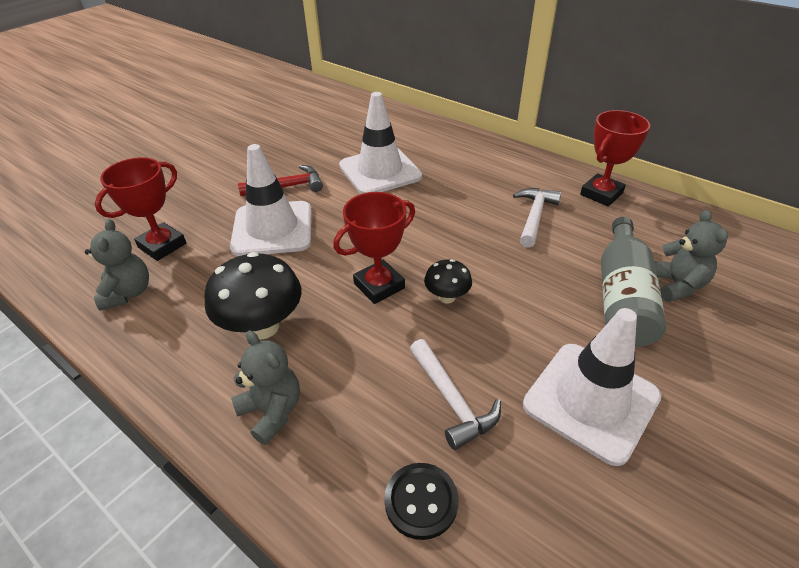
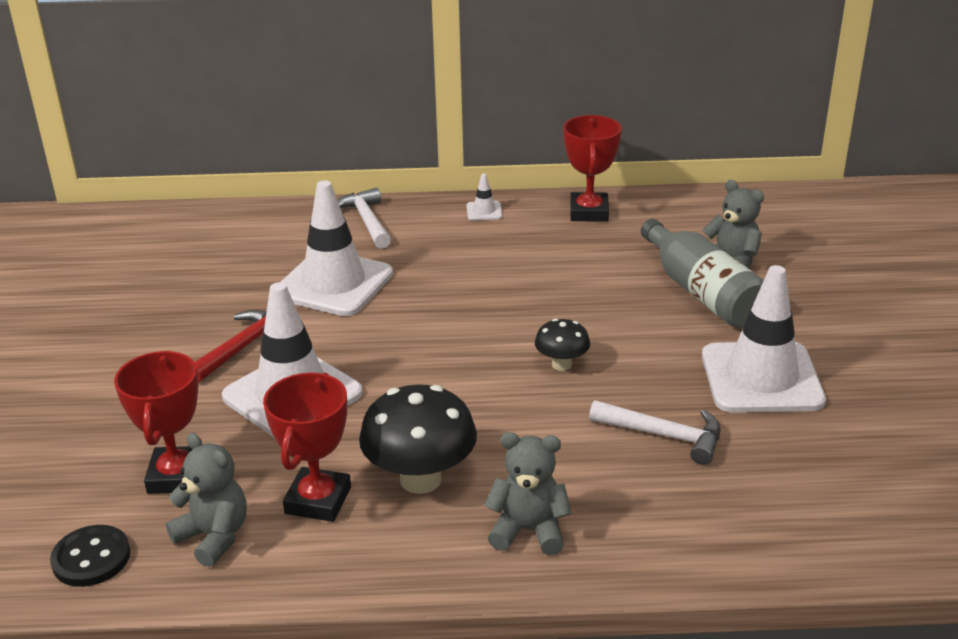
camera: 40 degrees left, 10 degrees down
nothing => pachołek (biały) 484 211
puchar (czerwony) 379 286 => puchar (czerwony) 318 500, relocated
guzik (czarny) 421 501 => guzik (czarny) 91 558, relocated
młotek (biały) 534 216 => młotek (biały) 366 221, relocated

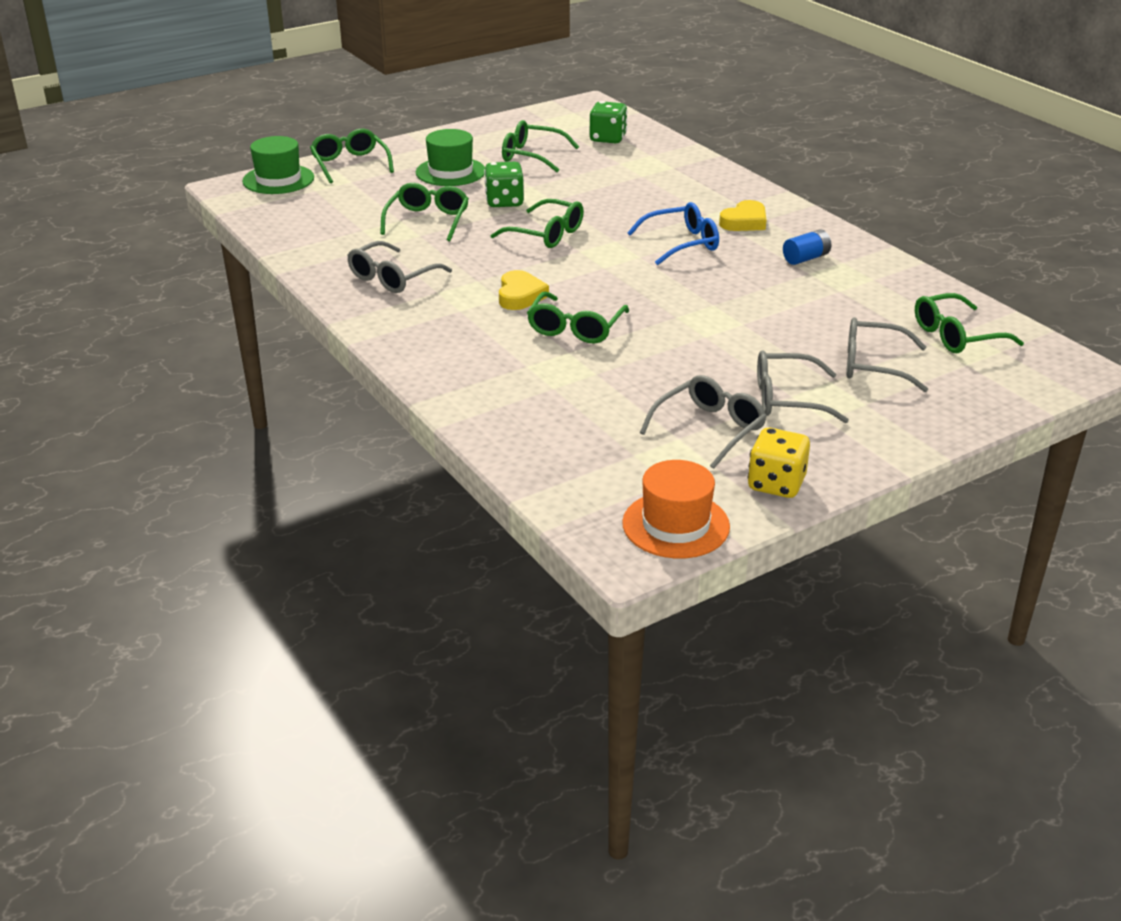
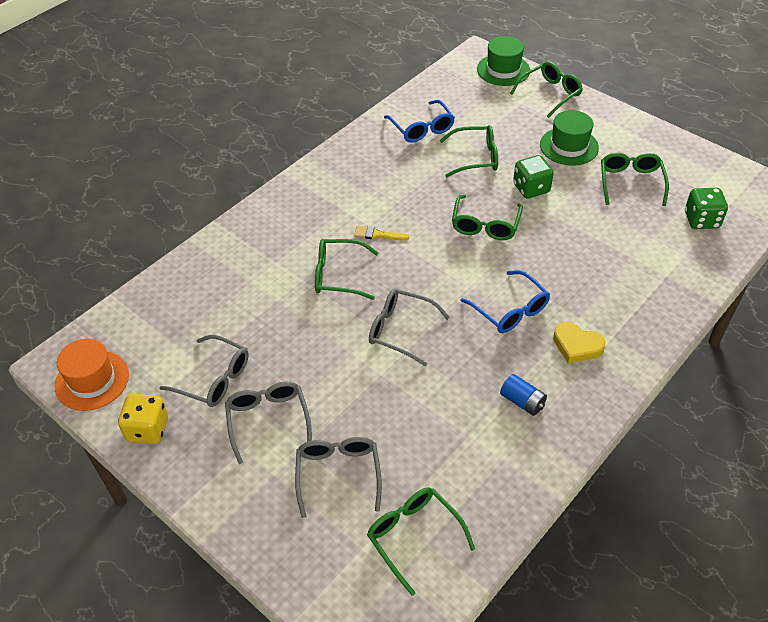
camera: 75 degrees right, 15 degrees up
nothing => okulary (niebieski) 422 128
okulary (szary) 392 278 => okulary (szary) 400 330, relocated
serce (żółty) 520 295 => pędzel (żółty) 377 234

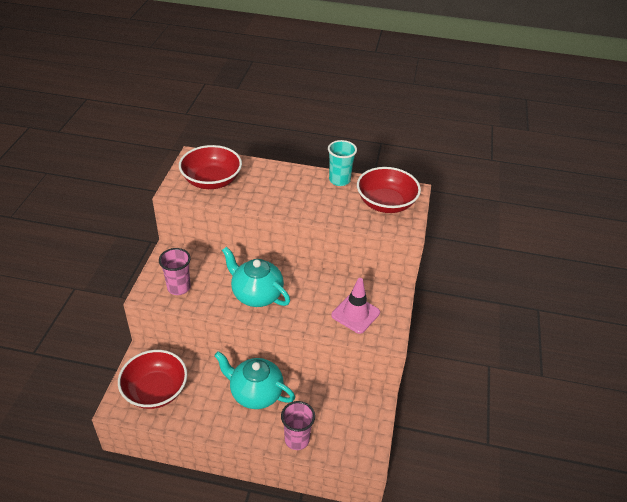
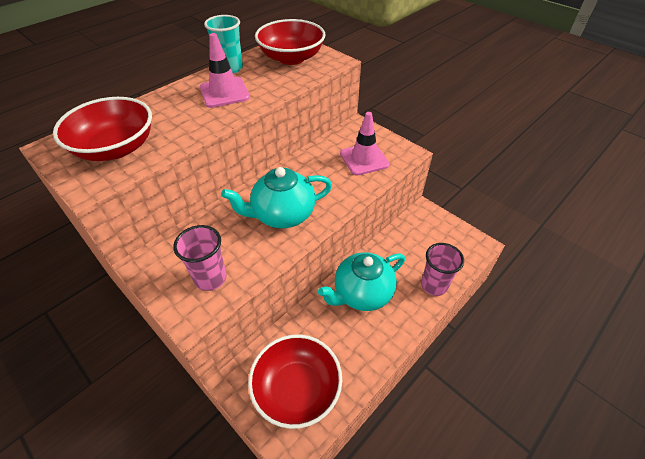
camera: 55 degrees left, 5 degrees up
nothing => pachołek (różowy) 224 92

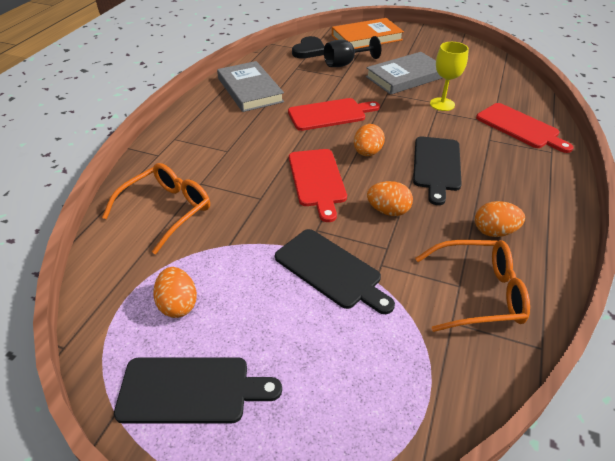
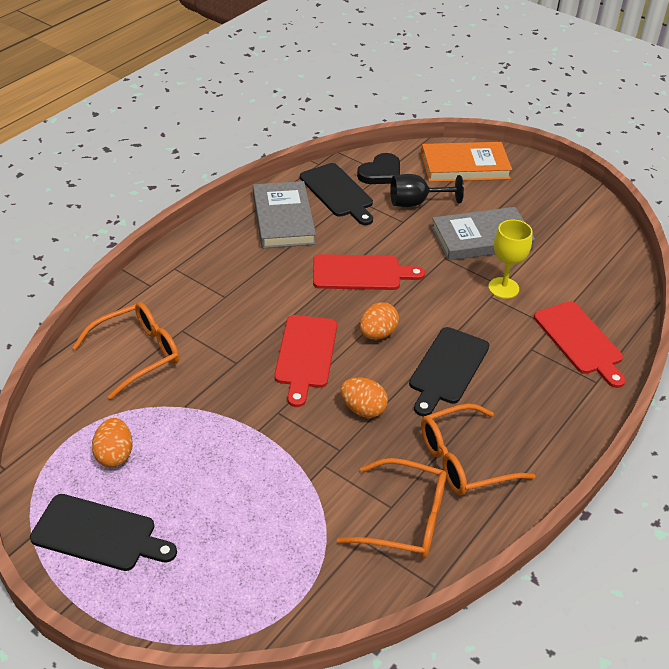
camera: 15 degrees right, 0 degrees up
deska do krojenia (czarny) 331 270 => deska do krojenia (czarny) 338 192, relocated
jajko (pomarańczowy) 494 232 => okulary (pomarańczowy) 463 460

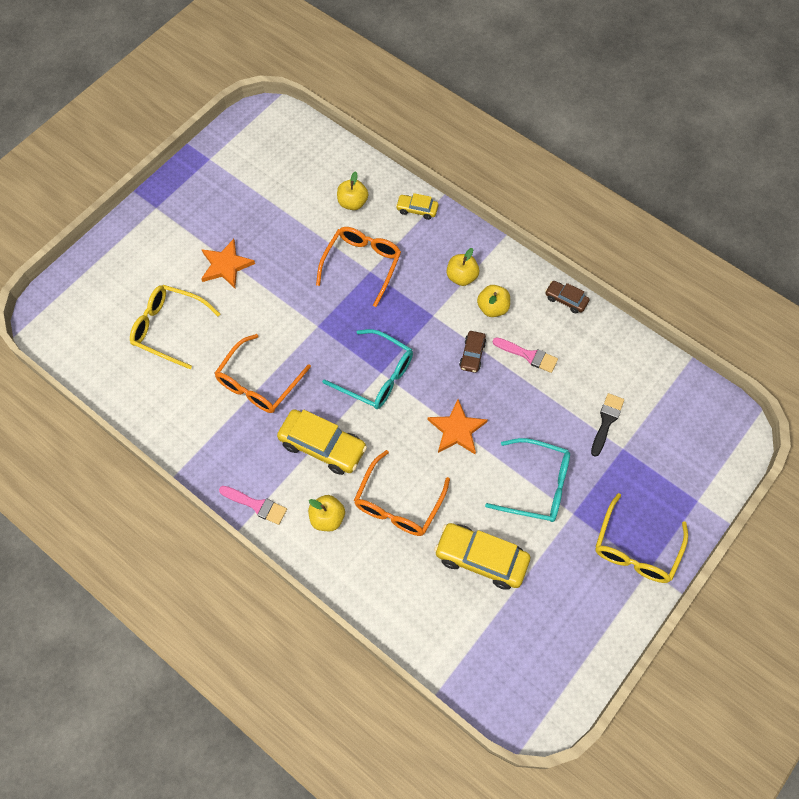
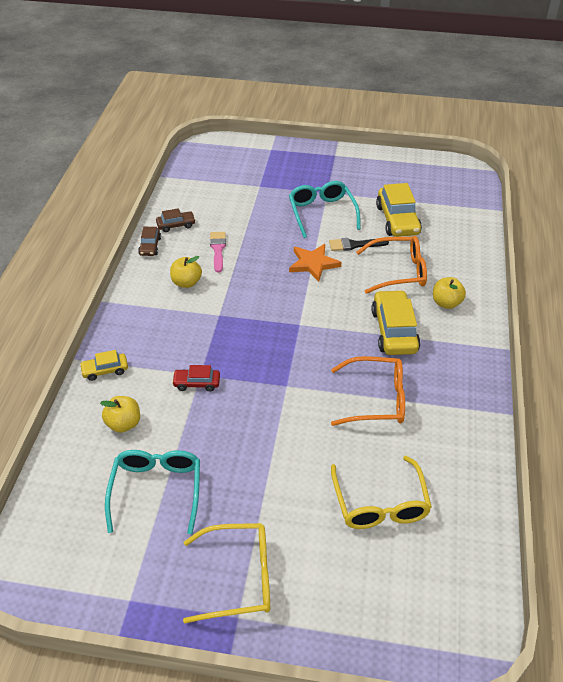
camera: 120 degrees left, 20 degrees down
gwiazda (pomarańczowy) 226 265 => nothing
pędzel (różowy) 256 505 => nothing
jabłko (żółty) 461 277 => nothing
okulary (turkusowy) 376 376 => okulary (turkusowy) 156 490, relocated
samochód (brązowy) 472 354 => samochód (brązowy) 176 225, relocated
pędzel (czarny) 606 421 => pędzel (czarny) 354 245, relocated
okulary (żółty) 636 549 => okulary (żółty) 239 578, relocated
okulary (pomarańczowy) 362 265 => samochód (czerwony) 196 383
samochód (żółty) 417 209 => samochód (żółty) 105 370, 90 degrees clockwise

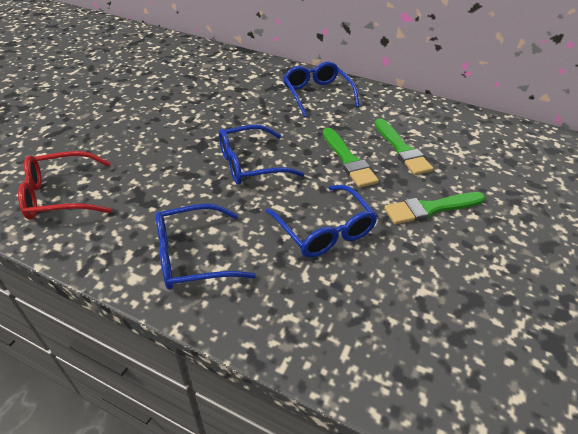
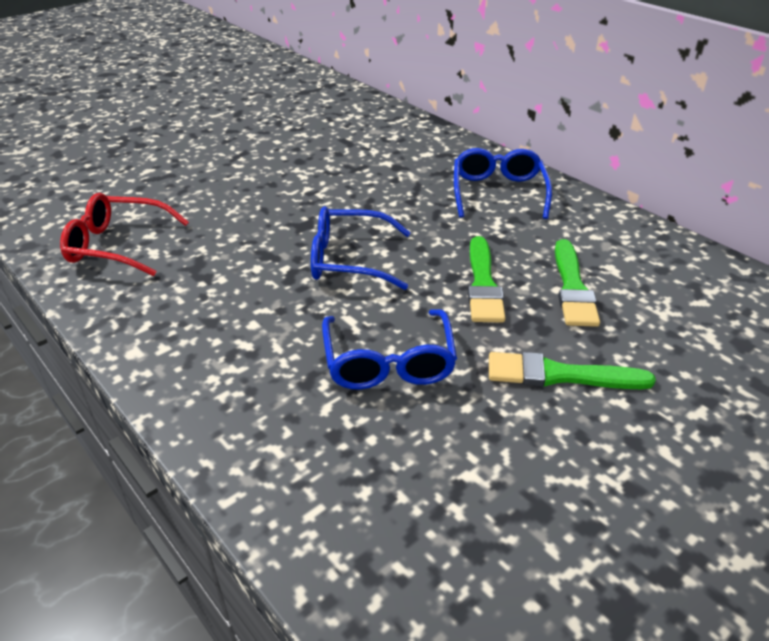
camera: 25 degrees right, 5 degrees down
okulary (niebieski) 192 256 => nothing

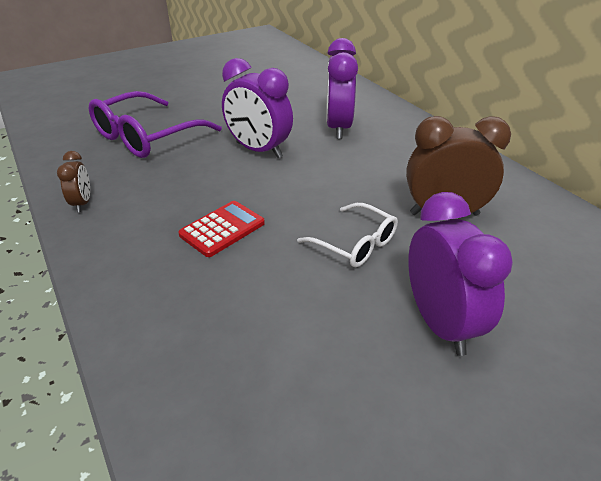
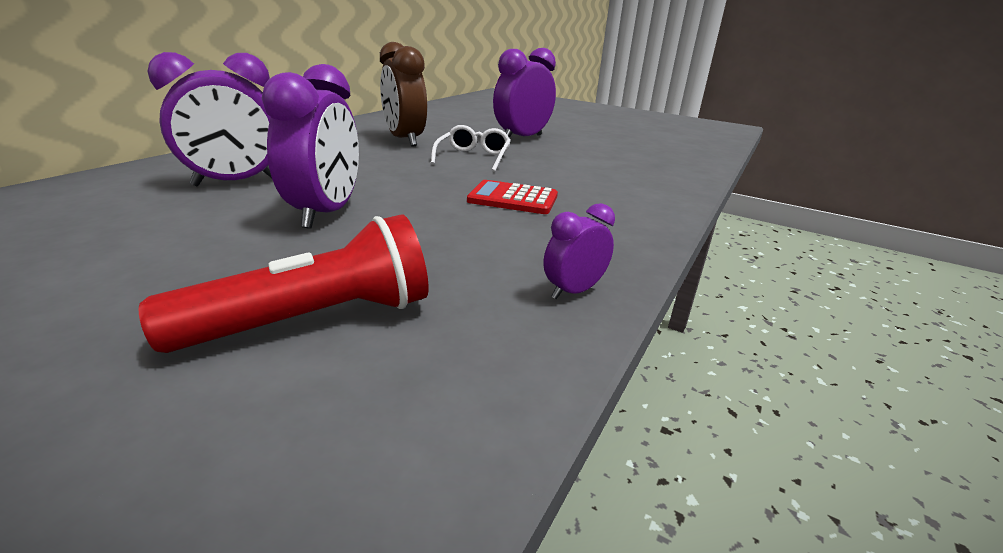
camera: 120 degrees left, 10 degrees down
okulary (fioletowy) 146 137 => latarka (czerwony) 316 320
budzik (brązowy) 82 203 => budzik (fioletowy) 573 291

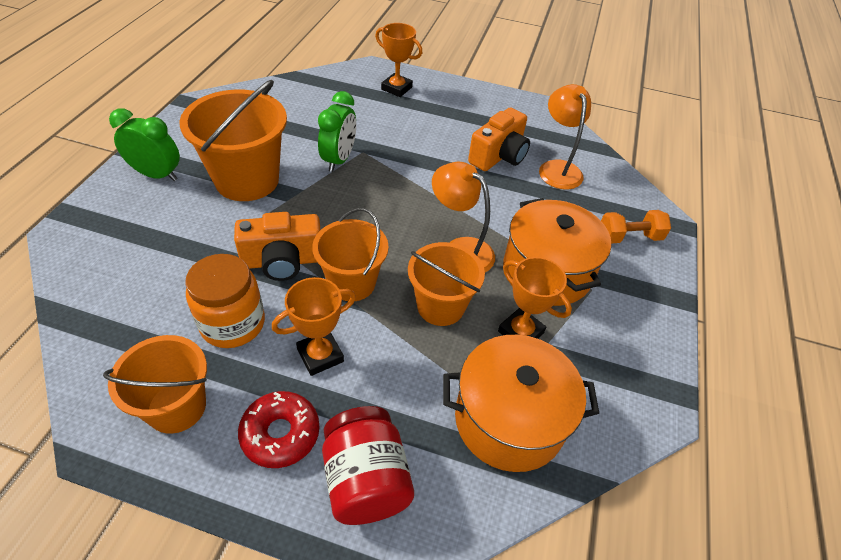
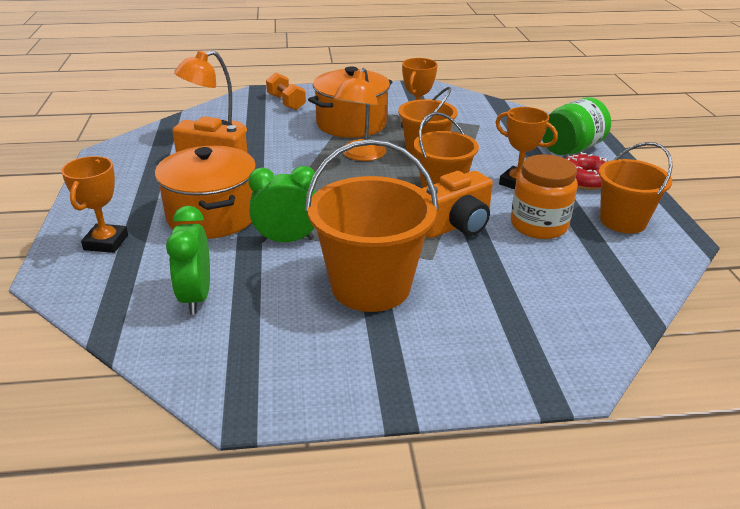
camera: 110 degrees left, 15 degrees down
budzik (zielony) 157 175 => budzik (zielony) 196 297, relocated
garnek (pomarańczowy) 509 420 => garnek (pomarańczowy) 212 215, relocated
słoik (czerwony) 366 480 => słoik (zielony) 571 149
aparat fotograficzny (pomarańczowy) 282 261 => aparat fotograficzny (pomarańczowy) 455 225, 90 degrees clockwise

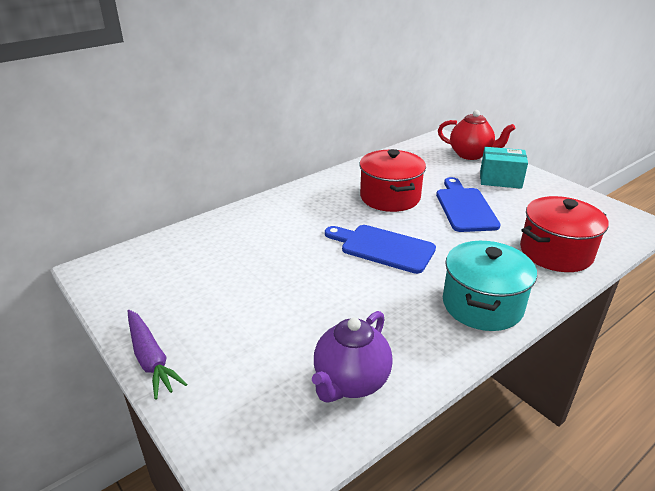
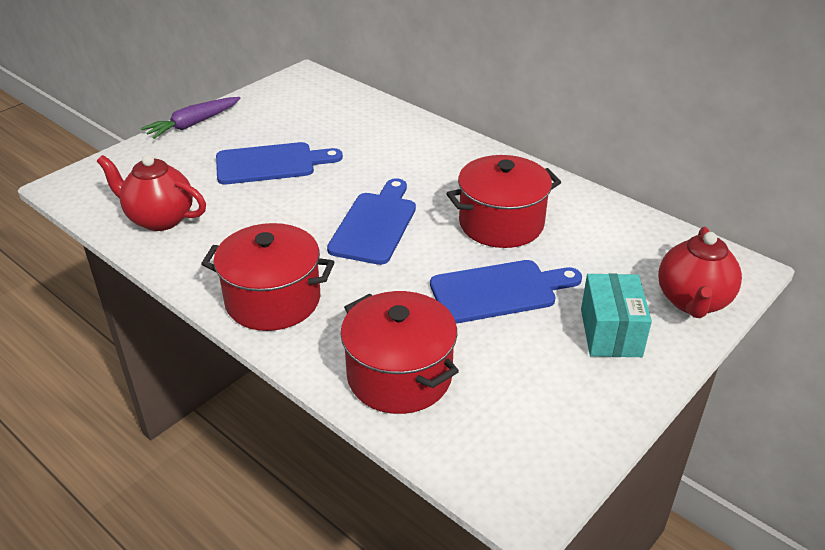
camera: 80 degrees right, 5 degrees up
nothing => deska do krojenia (niebieski) 271 164
imbryk (fioletowy) 350 382 => imbryk (czerwony) 159 219
garnek (turkusowy) 482 305 => garnek (czerwony) 273 300

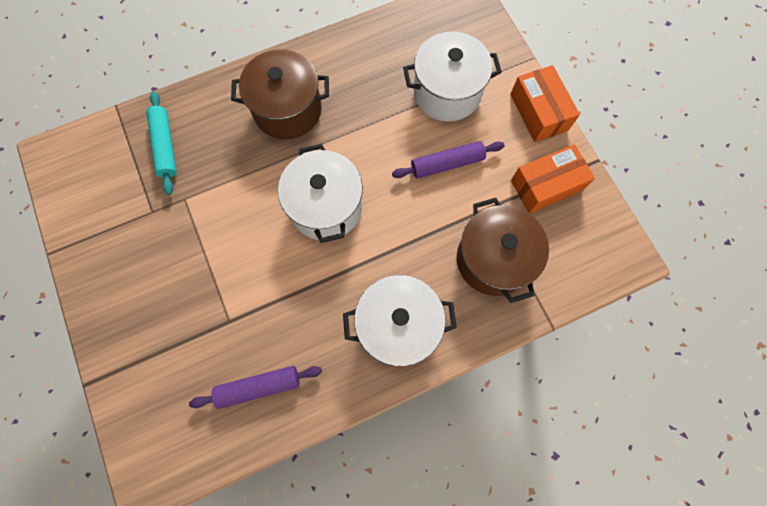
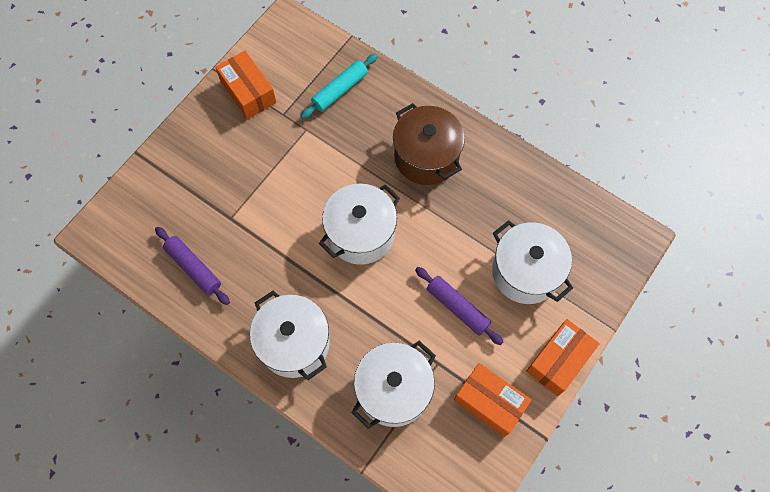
camera: 60 degrees right, 5 degrees down
nothing => pudełko (pomarańczowy) 248 92
garnek (brązowy) 493 259 => garnek (biały) 393 390

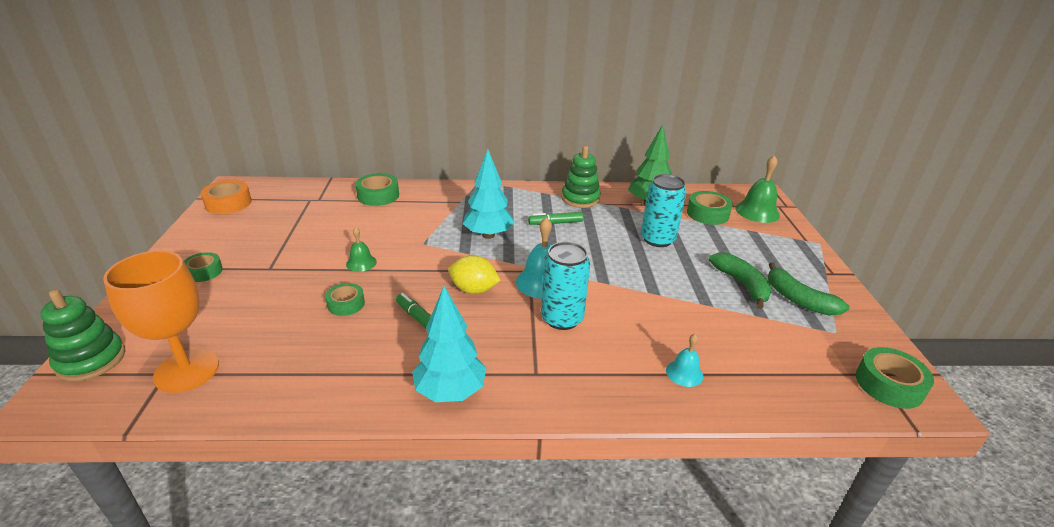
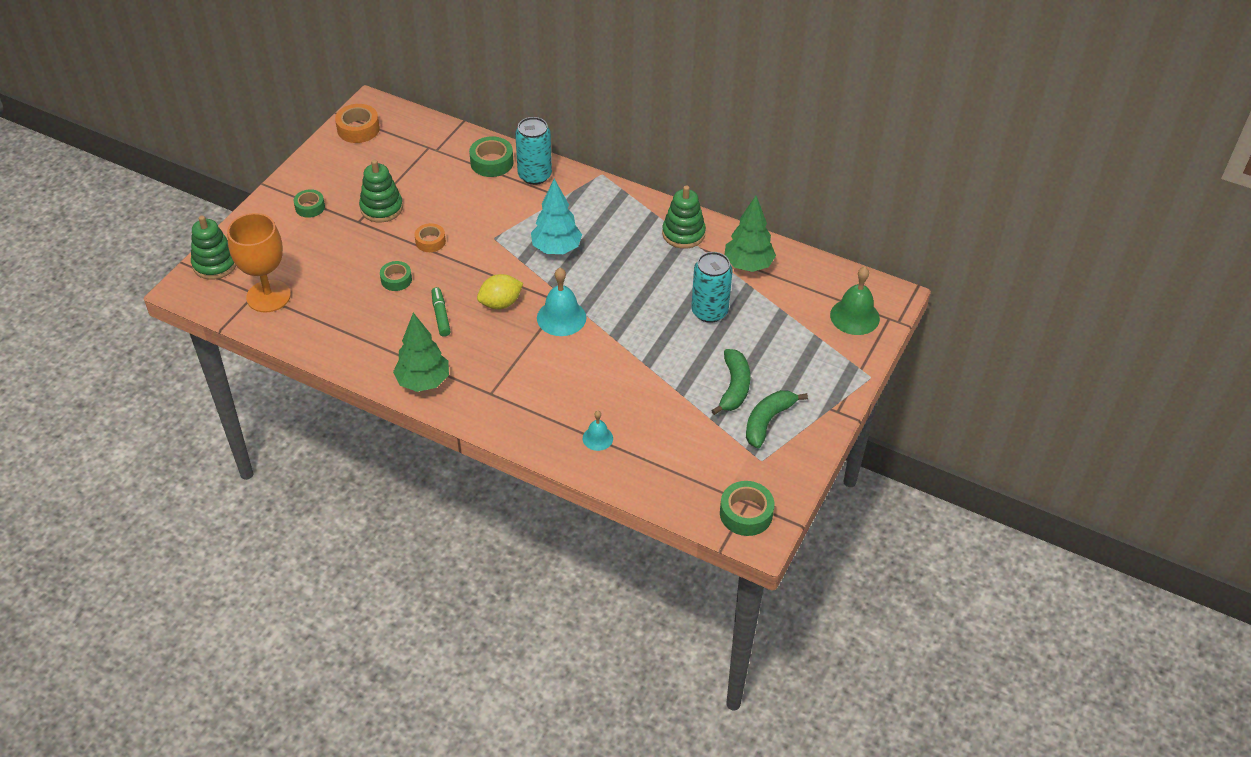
camera: 30 degrees right, 15 degrees up
flamaster (zielony) 555 223 => nothing
taśma klejąca (zielony) 707 214 => nothing
nothing => zabawka nakładanka (zielony) 381 208
puszka (turkusowy) 562 318 => puszka (turkusowy) 534 175, relocated
dzwonek (zielony) 361 263 => taśma klejąca (pomarańczowy) 430 241
drzewko (turkusowy) 450 391 => drzewko (zielony) 423 382
cytryna (żółty) 474 290 => cytryna (żółty) 500 303, 75 degrees counterclockwise
banan (zielony) 798 299 => banan (zielony) 767 421, 45 degrees clockwise

